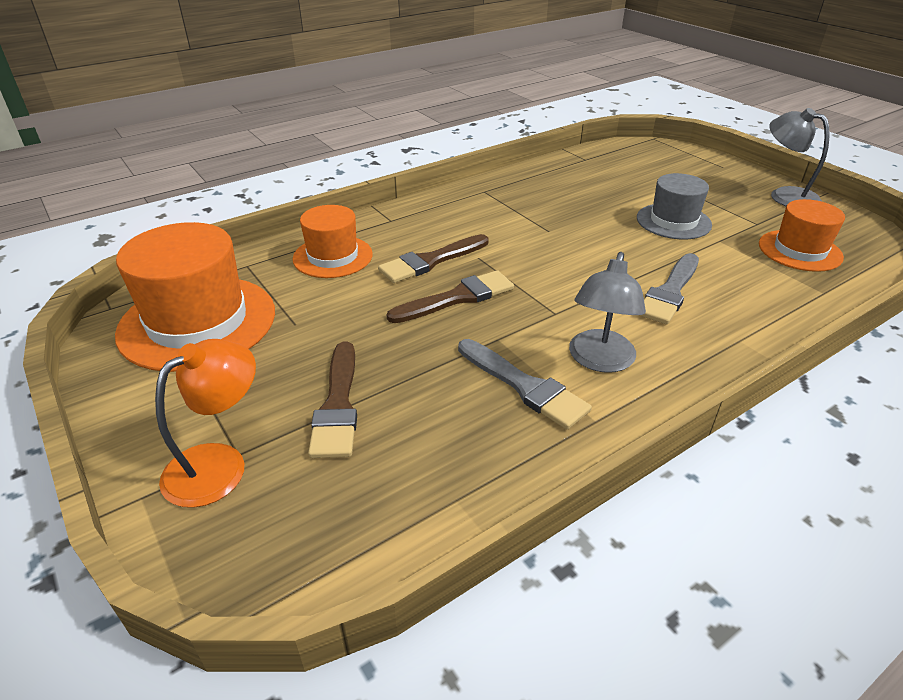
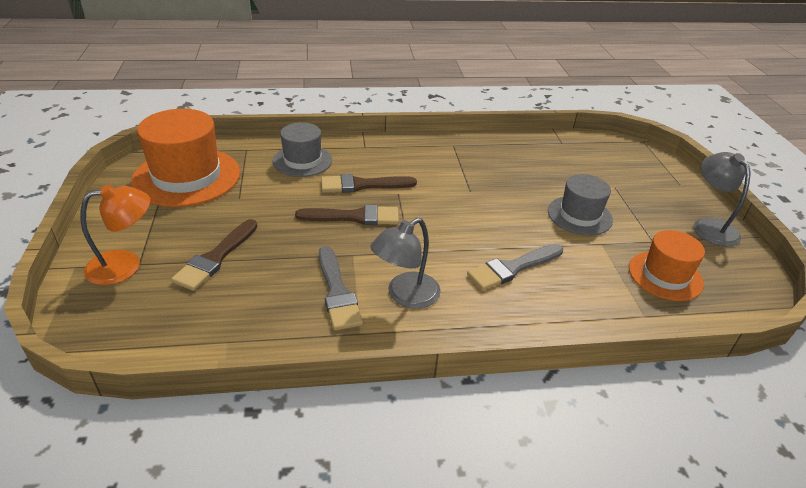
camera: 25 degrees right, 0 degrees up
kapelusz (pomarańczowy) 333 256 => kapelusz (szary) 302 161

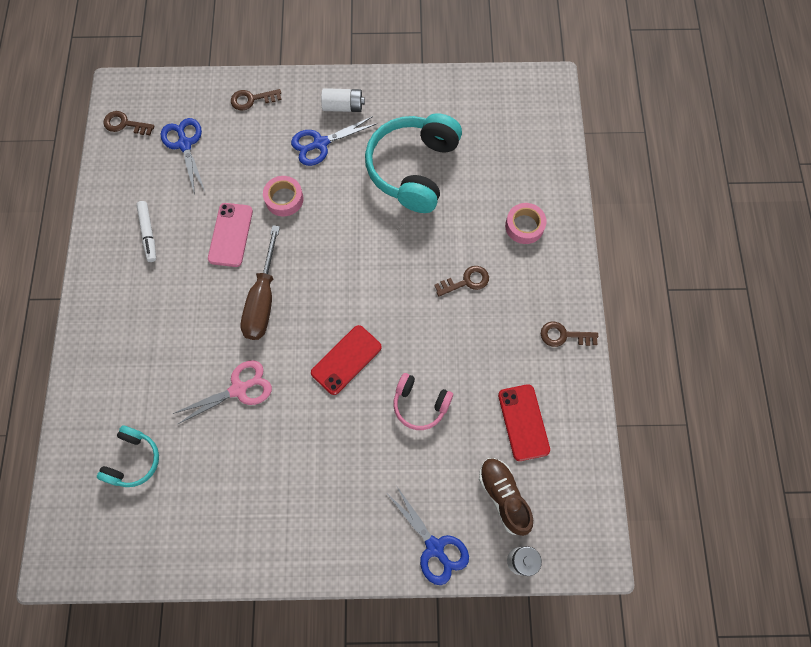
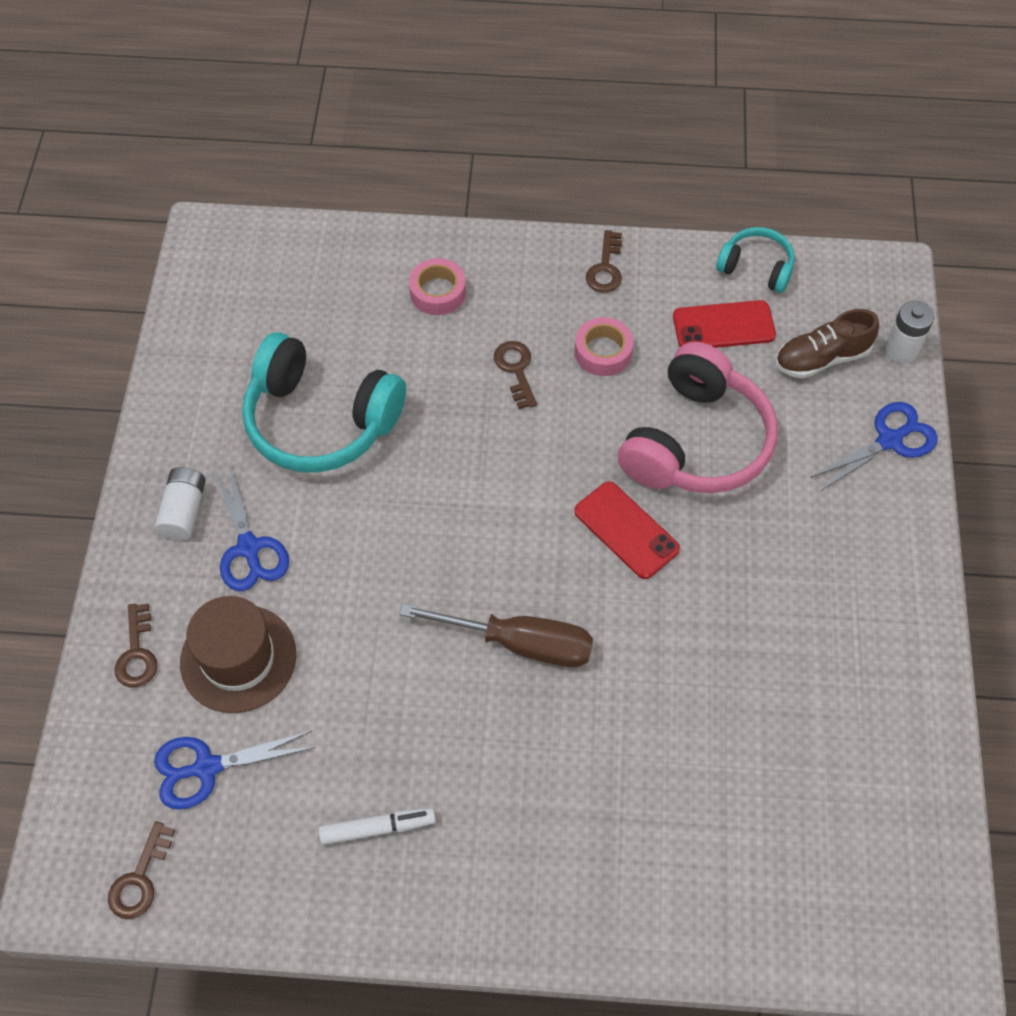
camera: 85 degrees left, 10 degrees down
nożyczki (różowy) 239 389 => nothing
telefon (różowy) 230 235 => nothing
nothing => kapelusz (brązowy) 238 658
słuchawki (turkusowy) 133 460 => słuchawki (turkusowy) 756 267, relocated
taśma klejąca (różowy) 284 199 => taśma klejąca (różowy) 603 352, relocated
słuchawki (różowy) 420 404 => słuchawki (różowy) 696 441, x1.91

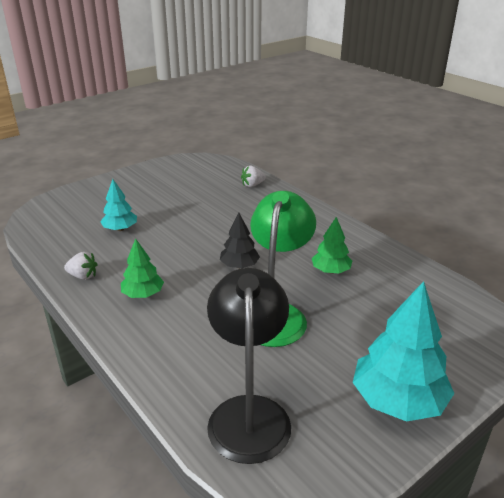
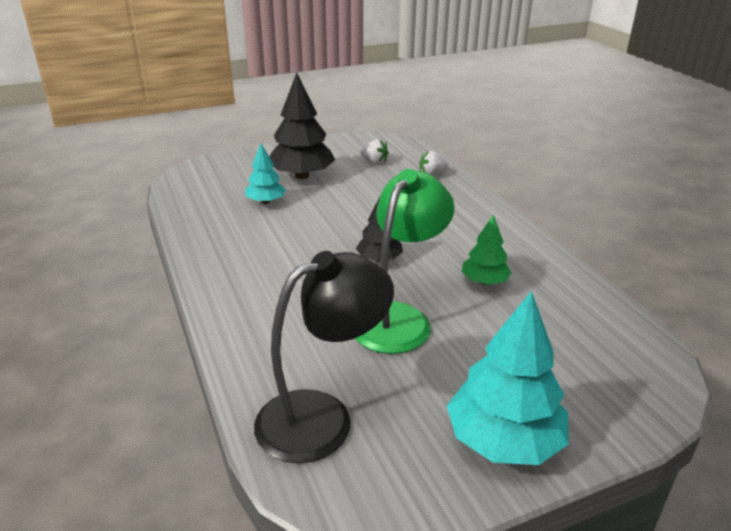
camera: 15 degrees right, 0 degrees up
drzewko (zielony) 143 294 => nothing
nothing => drzewko (czarny) 302 176
truskawka (biały) 83 276 => truskawka (biały) 374 162, relocated
lampka (czarny) 249 413 => lampka (czarny) 322 417, 45 degrees clockwise

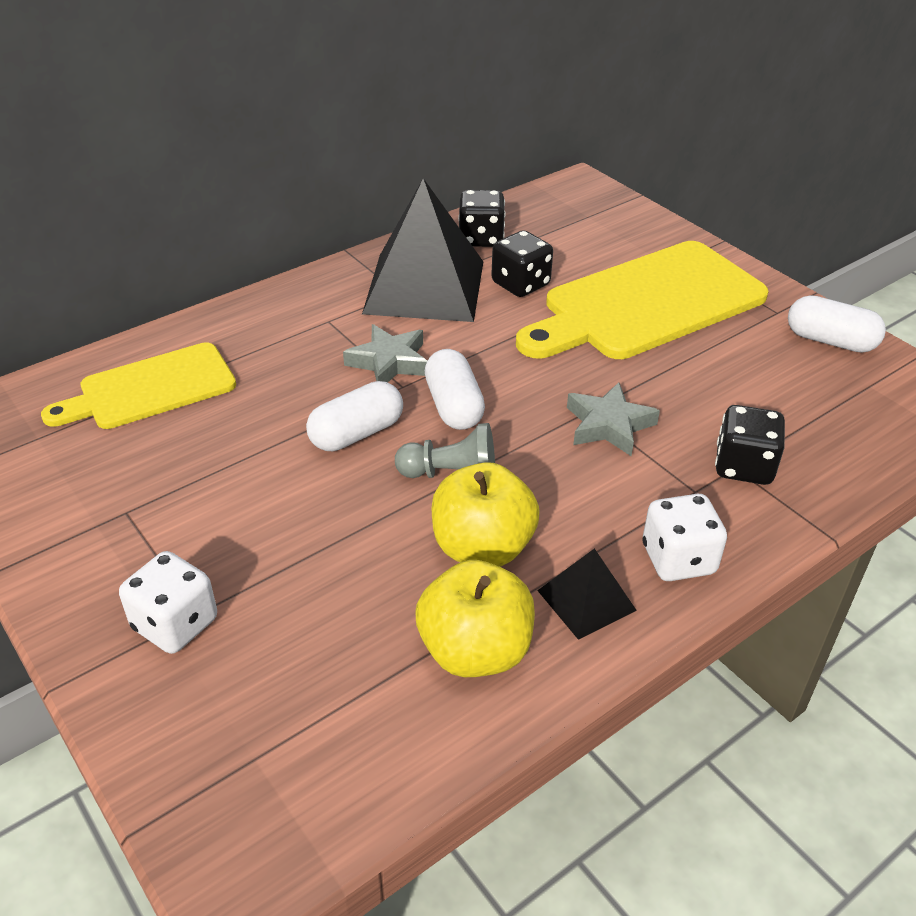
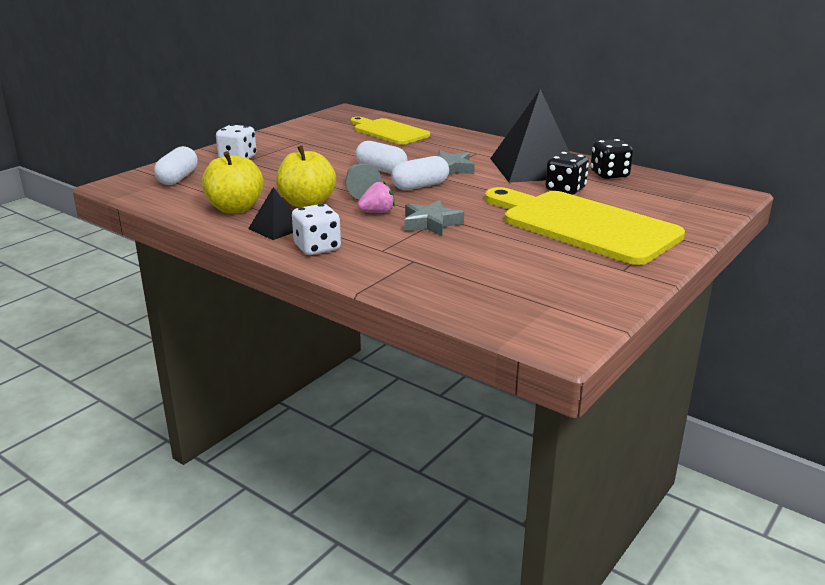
camera: 75 degrees right, 15 degrees down
kostka do gry (czarny) 743 466 => nothing
nothing => truskawka (różowy) 377 212
kapsułka (biały) 830 341 => kapsułka (biały) 178 178, relocated

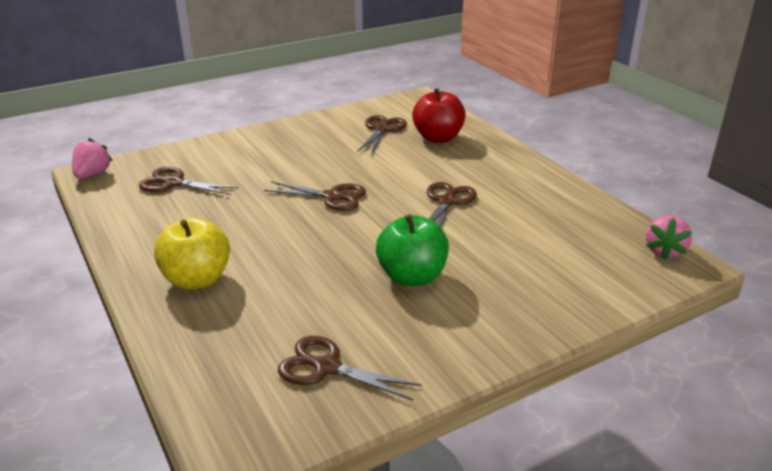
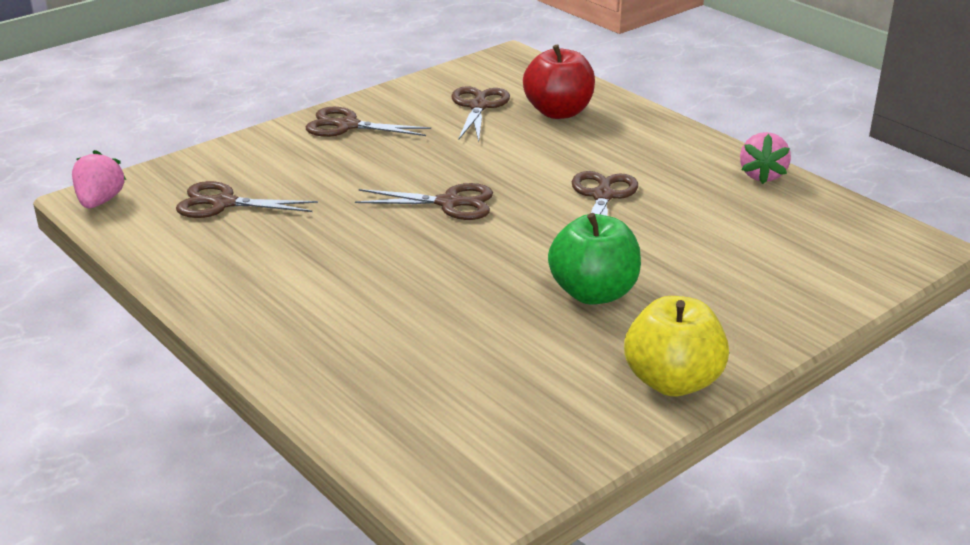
camera: 10 degrees left, 0 degrees up
jabłko (żółty) 197 279 => jabłko (żółty) 672 381, relocated
nożyczki (brązowy) 326 367 => nożyczki (brązowy) 347 126, relocated
truskawka (różowy) 664 251 => truskawka (różowy) 762 175, relocated

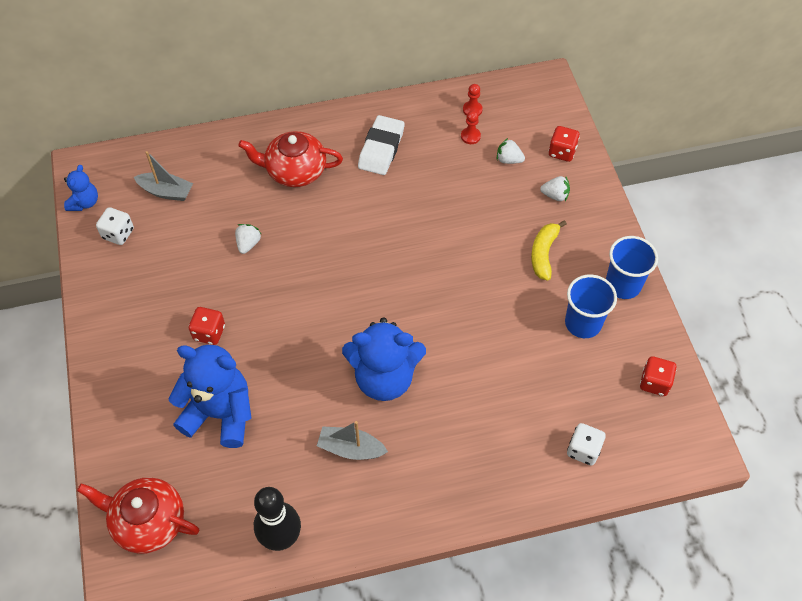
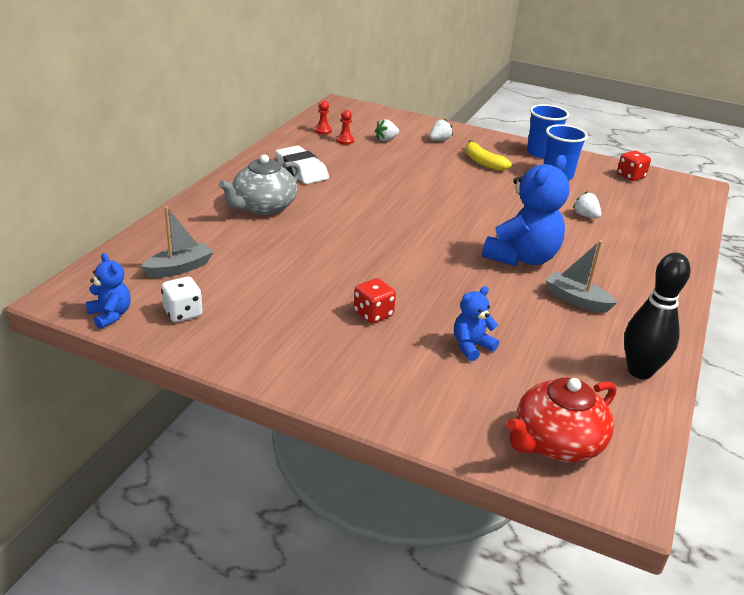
camera: 55 degrees left, 25 degrees down
kostka do gry (czerwony) 562 152 => nothing
kostka do gry (biały) 583 450 => nothing
truskawka (biały) 248 244 => truskawka (biały) 585 216, relocated
imbryk (czerwony) 295 171 => imbryk (szary) 263 207
łódka (szary) 351 448 => łódka (szary) 576 300, 75 degrees clockwise
miś (niebieski) 220 414 => miś (niebieski) 471 346, x0.50

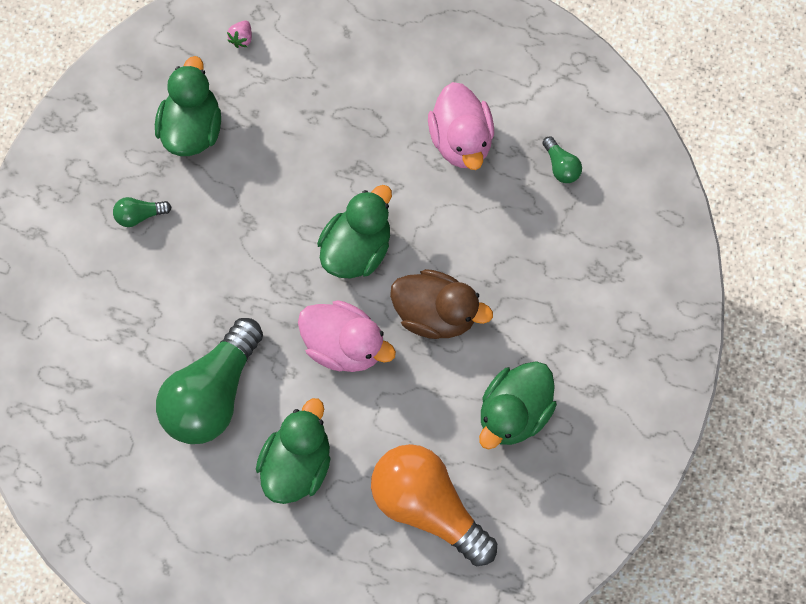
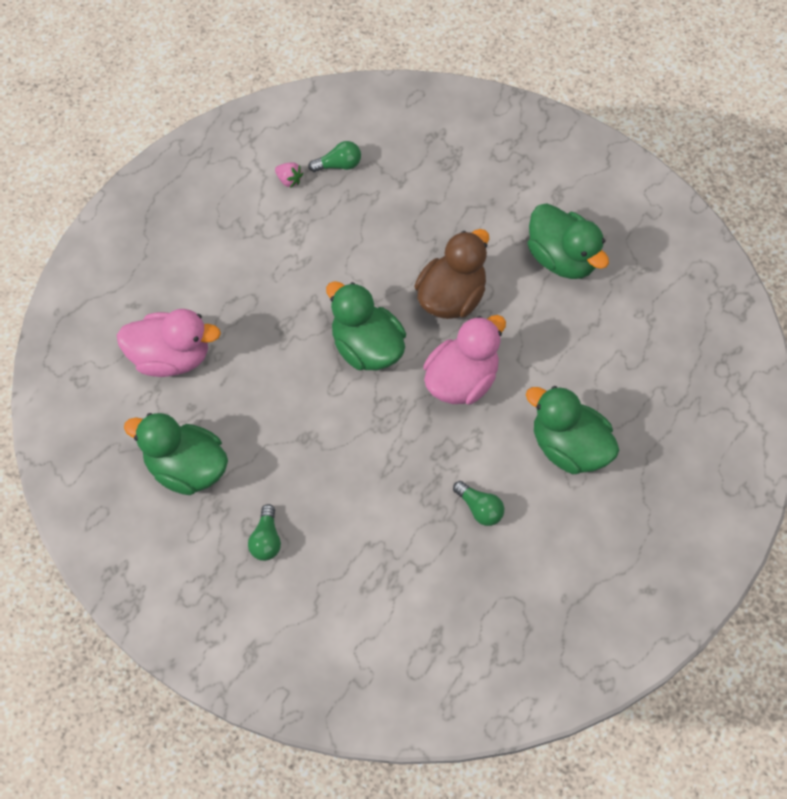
camera: 75 degrees left, 10 degrees down
żarówka (pomarańczowy) 428 505 => nothing
truskawka (różowy) 242 39 => truskawka (różowy) 289 180, relocated
kaczka (różowy) 461 140 => kaczka (różowy) 171 357, relocated
żarówka (zielony) 213 393 => żarówka (zielony) 479 508, x0.41

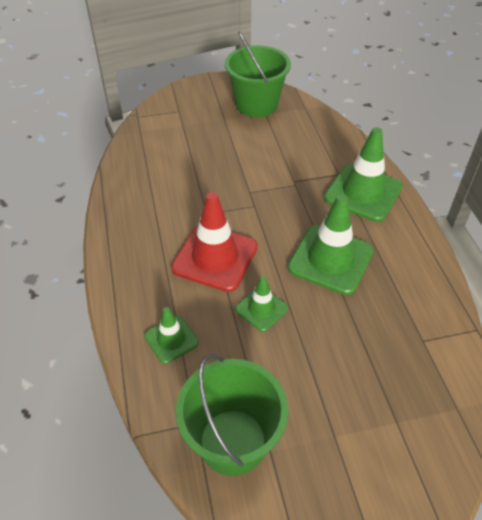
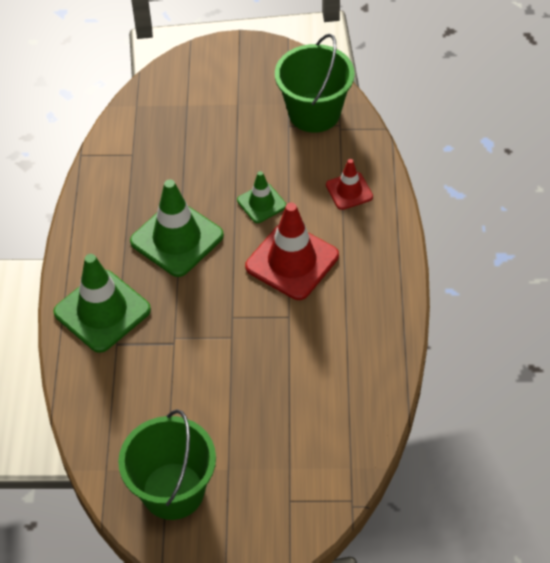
camera: 165 degrees left, 5 degrees up
pachołek (zielony) 171 339 => pachołek (czerwony) 349 191

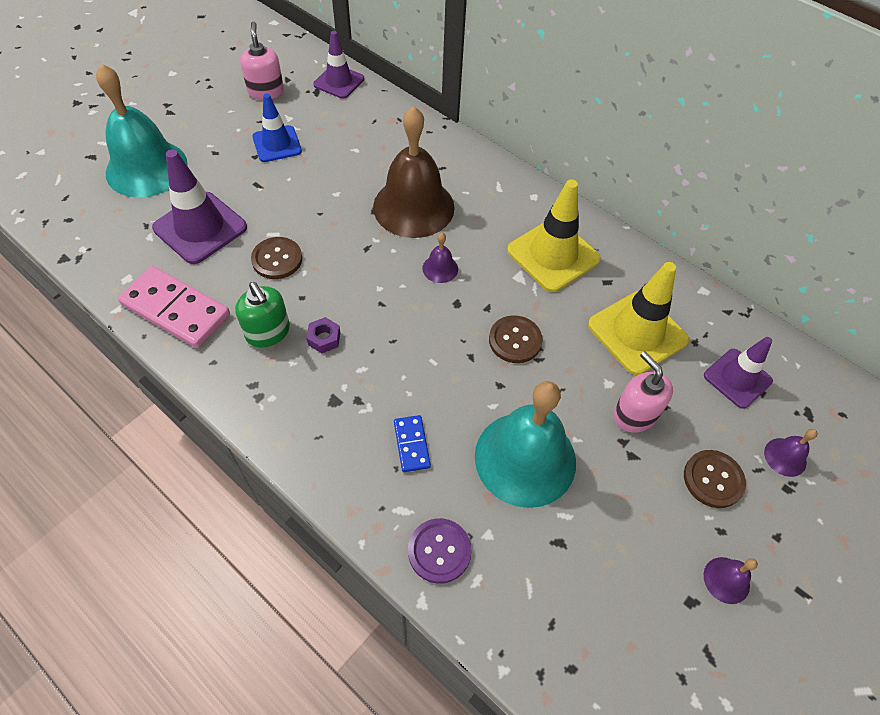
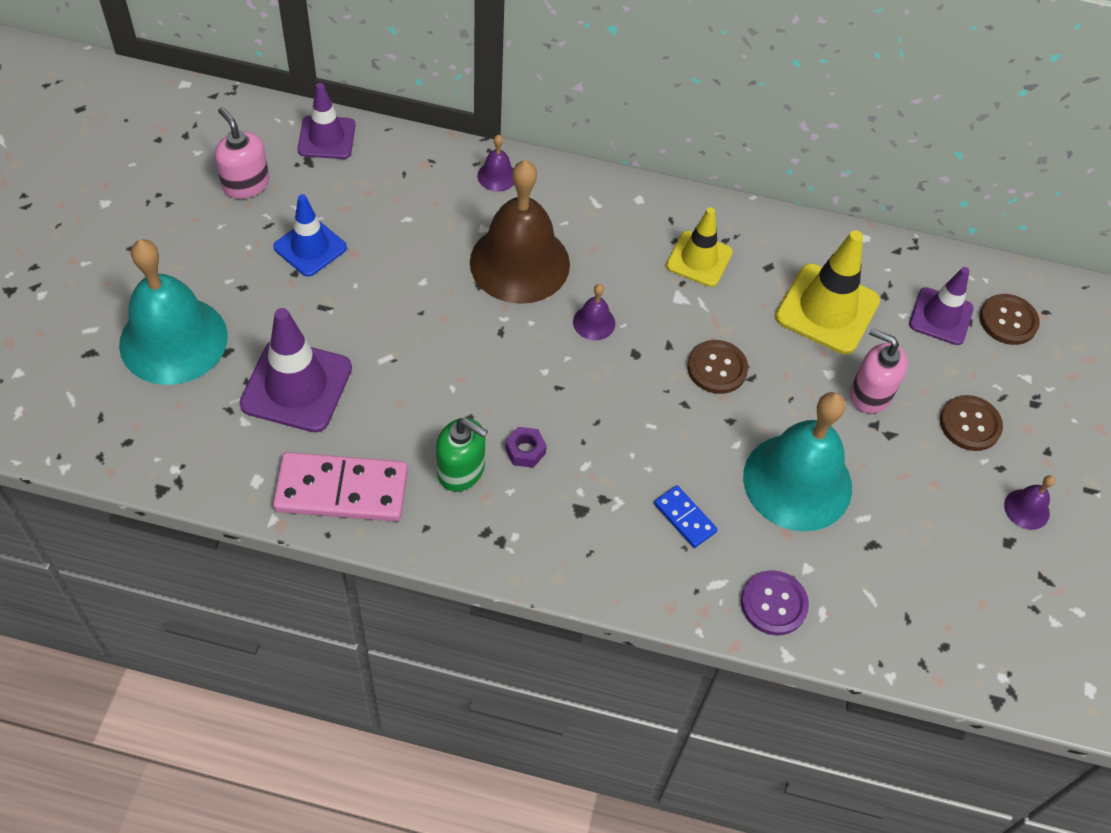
camera: 30 degrees left, 0 degrees up
guzik (brązowy) 277 259 => guzik (brązowy) 1008 321, relocated
dzwonek (fioletowy) 785 457 => dzwonek (fioletowy) 497 176, relocated
pachołek (żółty) 553 255 => pachołek (żółty) 699 259, x0.66

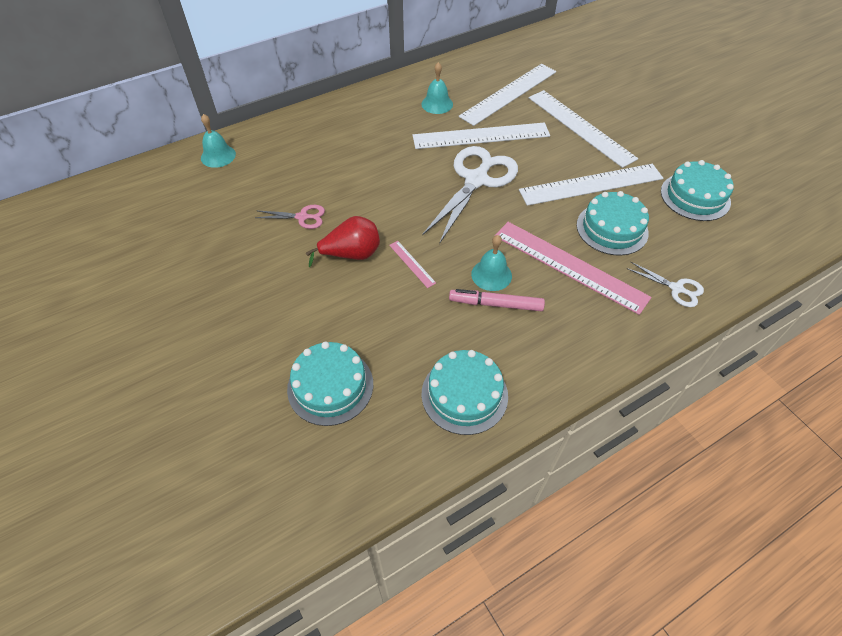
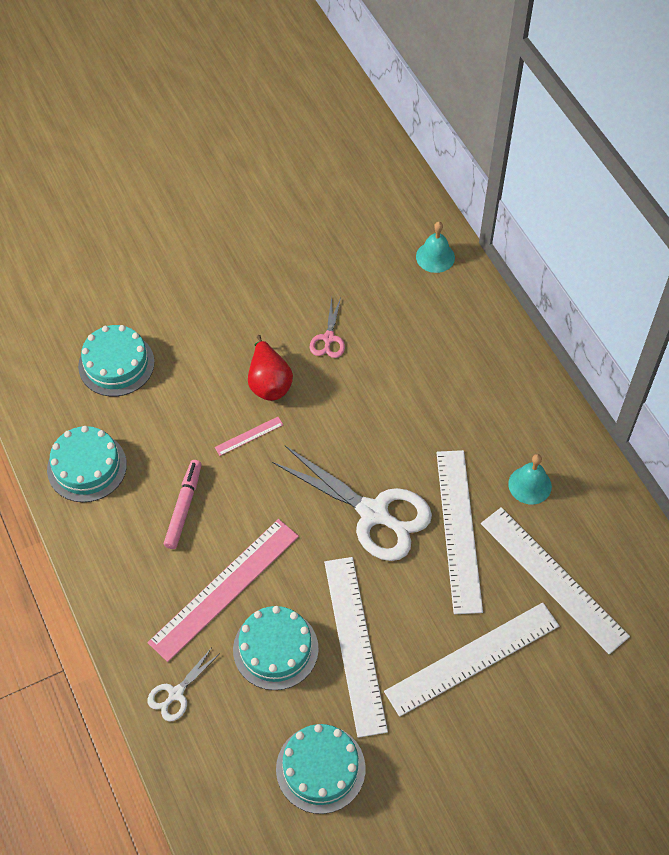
camera: 95 degrees right, 5 degrees up
dzwonek (turkusowy) 491 275 => nothing

